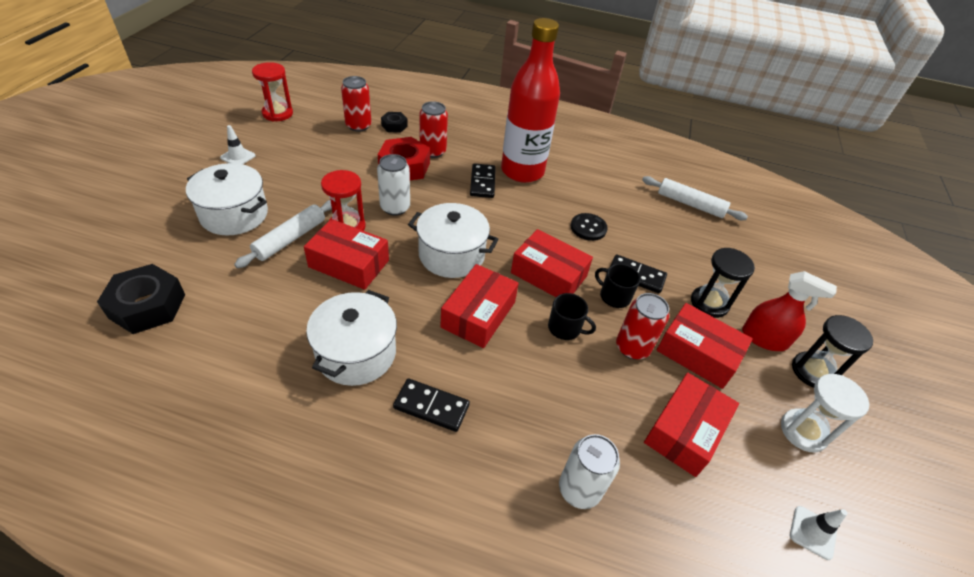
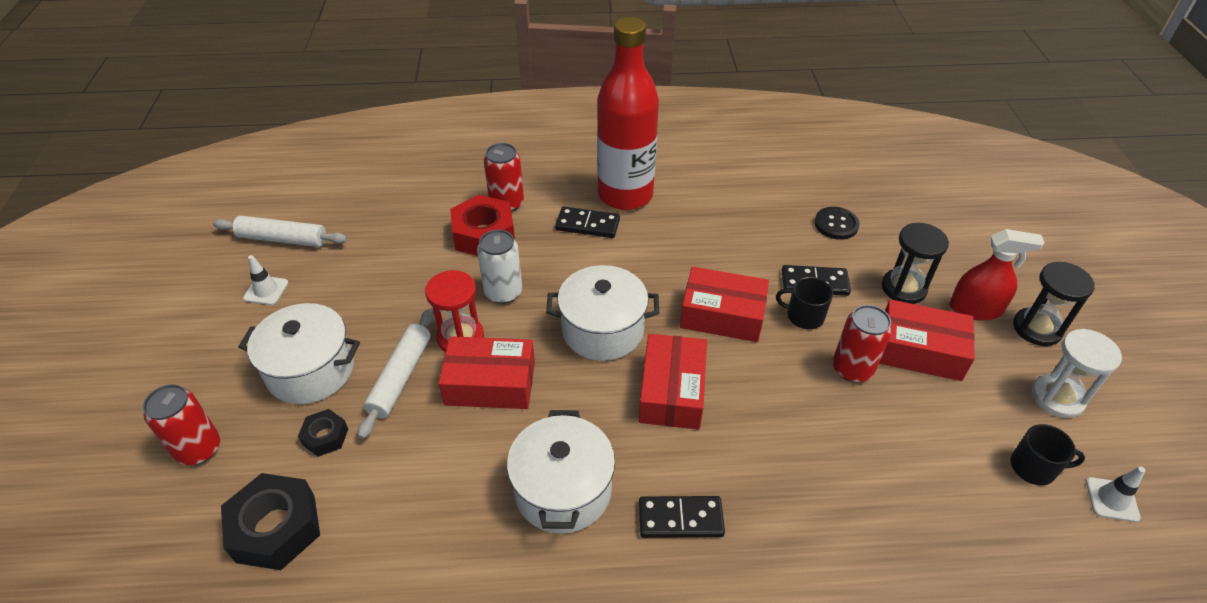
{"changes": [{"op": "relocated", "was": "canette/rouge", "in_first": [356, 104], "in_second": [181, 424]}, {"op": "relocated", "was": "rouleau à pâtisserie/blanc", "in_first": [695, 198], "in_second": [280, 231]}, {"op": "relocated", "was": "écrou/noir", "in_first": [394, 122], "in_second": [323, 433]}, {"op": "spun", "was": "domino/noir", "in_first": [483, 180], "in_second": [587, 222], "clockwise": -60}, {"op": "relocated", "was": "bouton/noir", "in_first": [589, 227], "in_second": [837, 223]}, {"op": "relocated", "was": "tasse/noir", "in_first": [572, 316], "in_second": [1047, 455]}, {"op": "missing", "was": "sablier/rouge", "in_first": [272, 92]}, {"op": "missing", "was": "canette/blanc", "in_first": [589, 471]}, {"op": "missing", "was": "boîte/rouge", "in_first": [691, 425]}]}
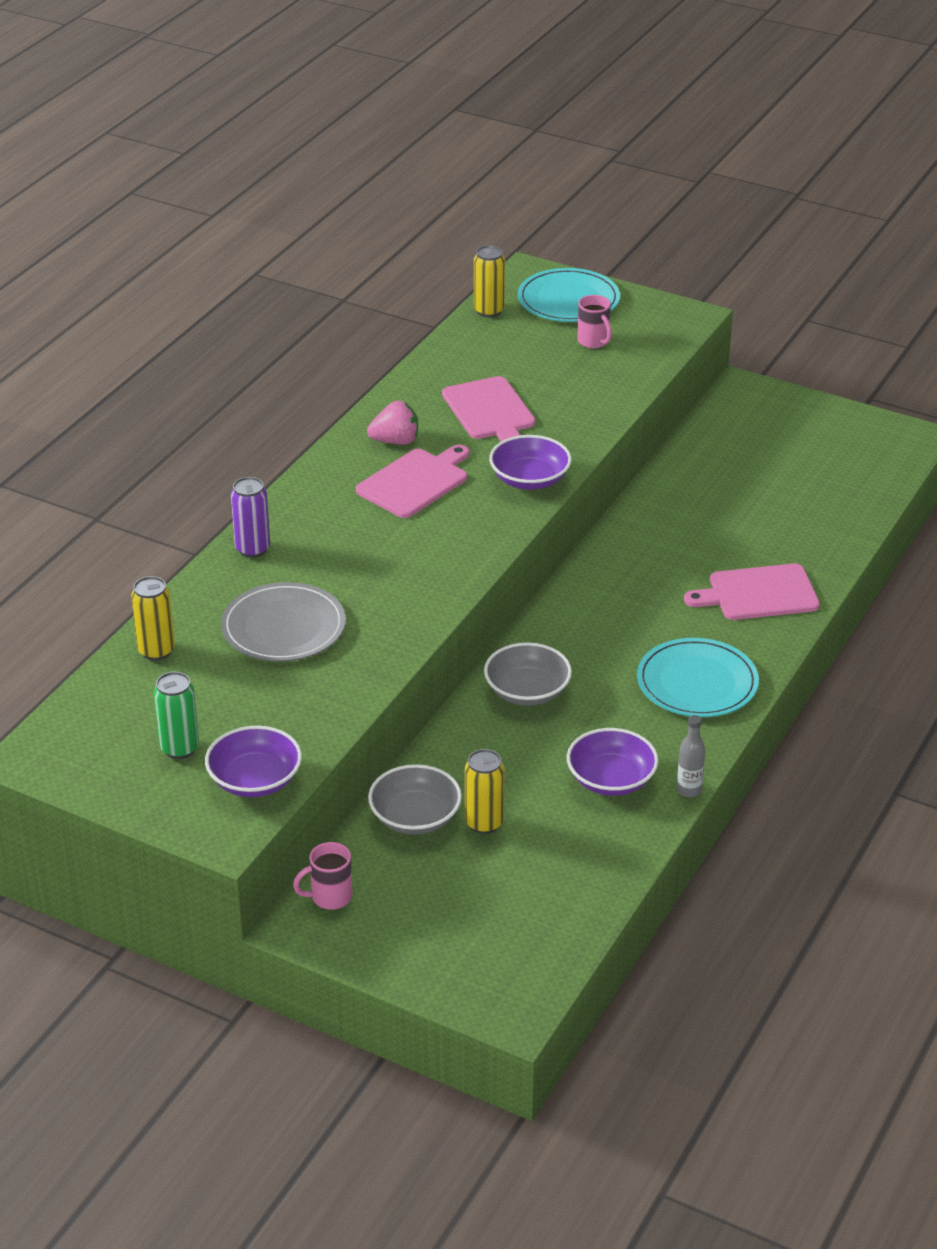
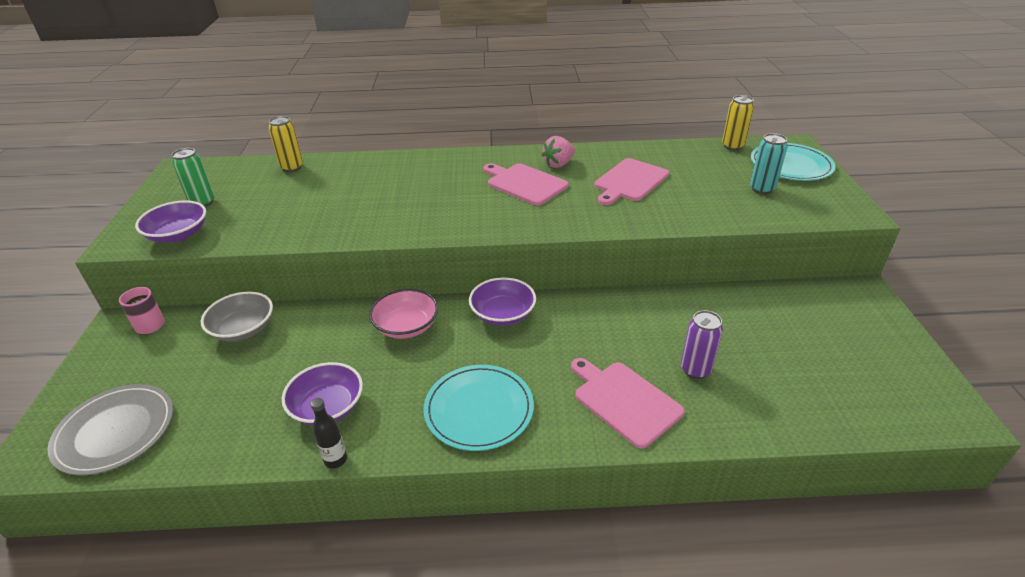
{"changes": [{"op": "relocated", "was": "assiette/gris", "in_first": [283, 621], "in_second": [110, 429]}, {"op": "colour", "was": "bouteille/gris", "now": "bouteille/noir", "in_first": [691, 756], "in_second": [329, 433]}, {"op": "colour", "was": "bol/gris", "now": "bol/rose", "in_first": [528, 674], "in_second": [403, 314]}, {"op": "relocated", "was": "bol/violet", "in_first": [530, 462], "in_second": [502, 301]}, {"op": "spun", "was": "planche à découper/rose", "in_first": [412, 481], "in_second": [526, 184], "clockwise": -150}, {"op": "spun", "was": "fraise/rose", "in_first": [392, 423], "in_second": [558, 152], "clockwise": 90}, {"op": "relocated", "was": "canette/violet", "in_first": [250, 517], "in_second": [702, 344]}, {"op": "exchanged", "was": "tasse/rose", "now": "canette/turquoise", "in_first": [594, 321], "in_second": [769, 163]}, {"op": "missing", "was": "canette/jaune", "in_first": [485, 791]}]}
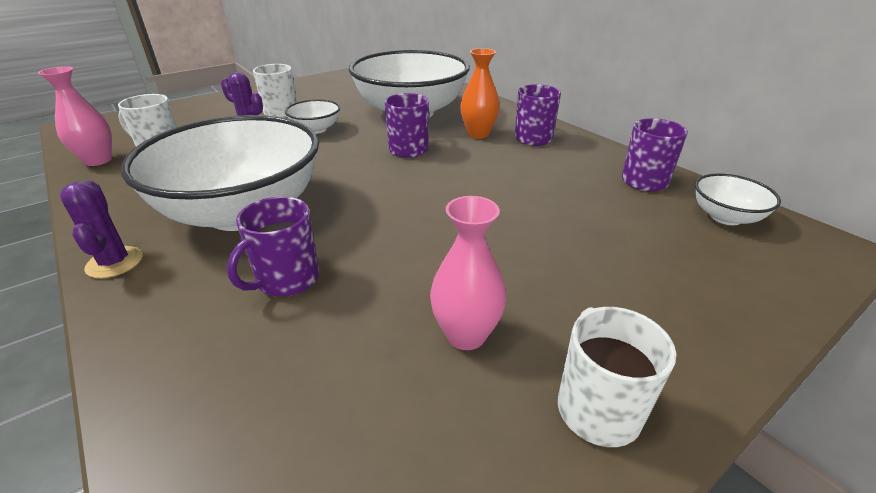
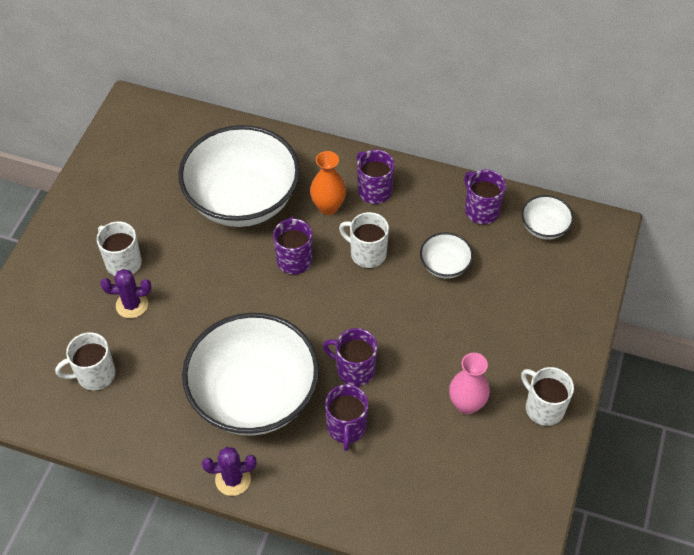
{"changes": [{"op": "spun", "was": "cactus/violet", "in_first": [101, 229], "in_second": [229, 471], "clockwise": -45}, {"op": "appeared", "now": "tasse/violet", "in_second": [350, 357]}, {"op": "appeared", "now": "tasse/blanc", "in_second": [364, 240]}, {"op": "relocated", "was": "bol/blanc", "in_first": [312, 116], "in_second": [446, 255]}, {"op": "missing", "was": "vase/rose", "in_first": [75, 116]}]}
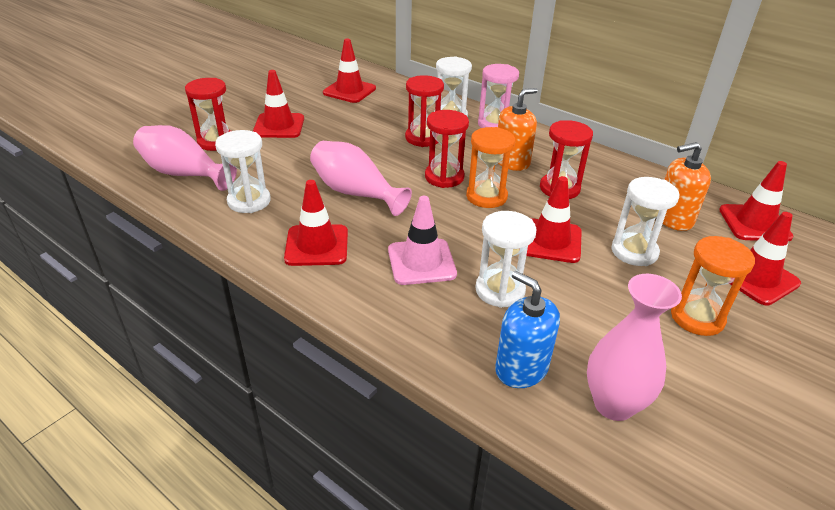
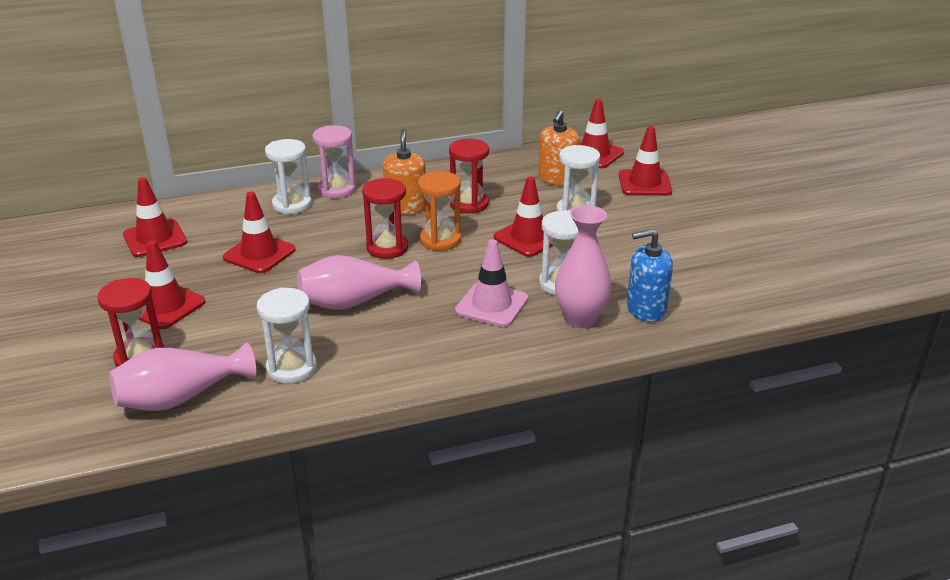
{"changes": [{"op": "relocated", "was": "cône de chantier/rouge", "in_first": [316, 223], "in_second": [259, 232]}, {"op": "relocated", "was": "vase/rose", "in_first": [634, 347], "in_second": [583, 266]}, {"op": "missing", "was": "sablier/rouge", "in_first": [424, 111]}, {"op": "missing", "was": "sablier/orange", "in_first": [713, 286]}]}
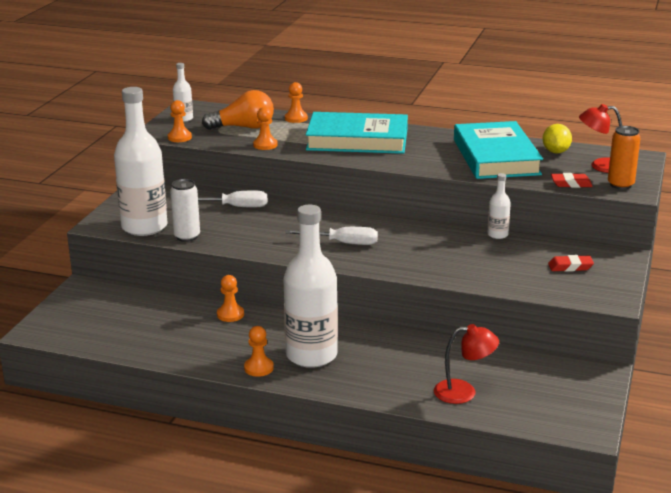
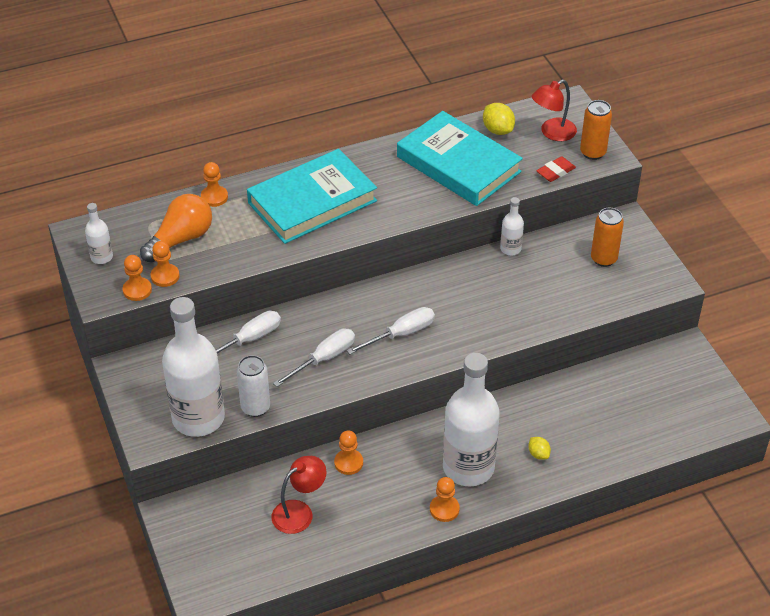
{"changes": [{"op": "relocated", "was": "pion/orange", "in_first": [265, 128], "in_second": [165, 264]}, {"op": "relocated", "was": "lampe/rouge", "in_first": [466, 364], "in_second": [299, 495]}, {"op": "appeared", "now": "tournevis/blanc", "in_second": [314, 357]}, {"op": "appeared", "now": "citron/jaune", "in_second": [539, 448]}, {"op": "exchanged", "was": "gomme/rouge", "now": "canette/orange", "in_first": [571, 263], "in_second": [607, 237]}]}
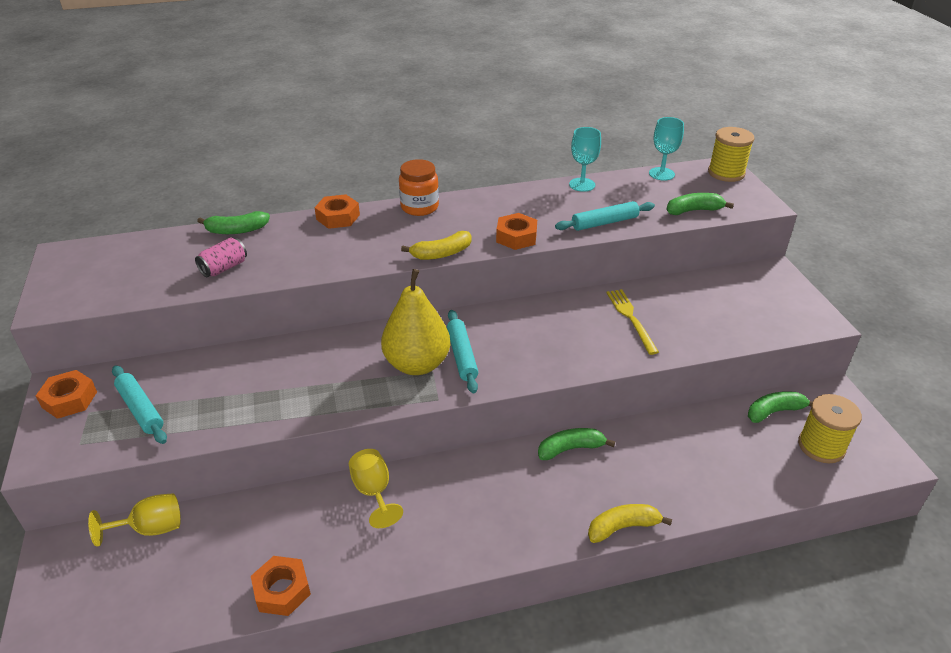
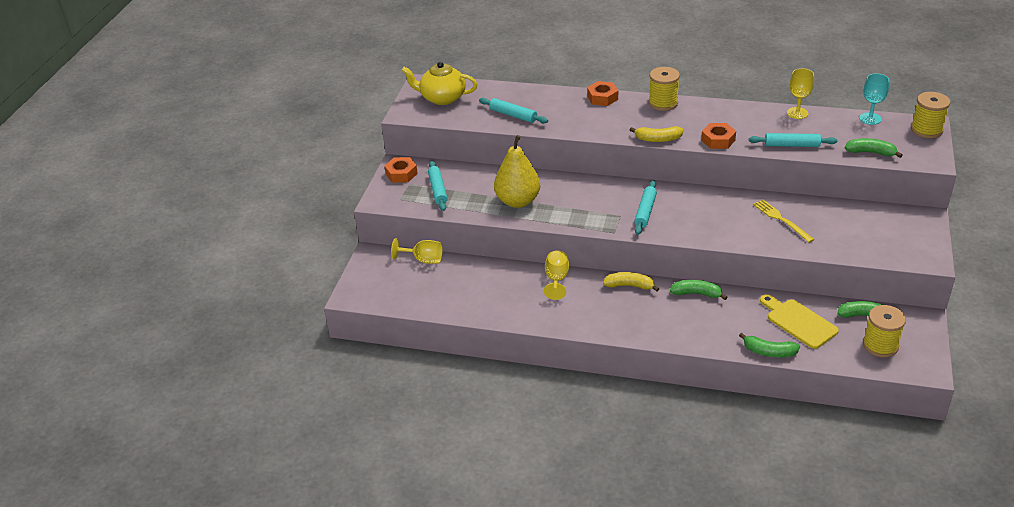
{"changes": [{"op": "appeared", "now": "théière/jaune", "in_second": [439, 83]}, {"op": "exchanged", "was": "canette/rose", "now": "rouleau à pâtisserie/turquoise", "in_first": [221, 257], "in_second": [513, 110]}, {"op": "relocated", "was": "poire/jaune", "in_first": [415, 322], "in_second": [517, 171]}, {"op": "relocated", "was": "banane/jaune", "in_first": [630, 523], "in_second": [631, 282]}, {"op": "exchanged", "was": "bocal/orange", "now": "bobine/jaune", "in_first": [419, 187], "in_second": [664, 89]}, {"op": "relocated", "was": "banane/vert", "in_first": [233, 222], "in_second": [769, 345]}, {"op": "spun", "was": "fourchette/jaune", "in_first": [632, 322], "in_second": [784, 221], "clockwise": -45}, {"op": "appeared", "now": "planche à découper/jaune", "in_second": [799, 321]}, {"op": "colour", "was": "verre à pied/turquoise", "now": "verre à pied/jaune", "in_first": [585, 159], "in_second": [800, 93]}, {"op": "missing", "was": "écrou/orange", "in_first": [281, 586]}]}
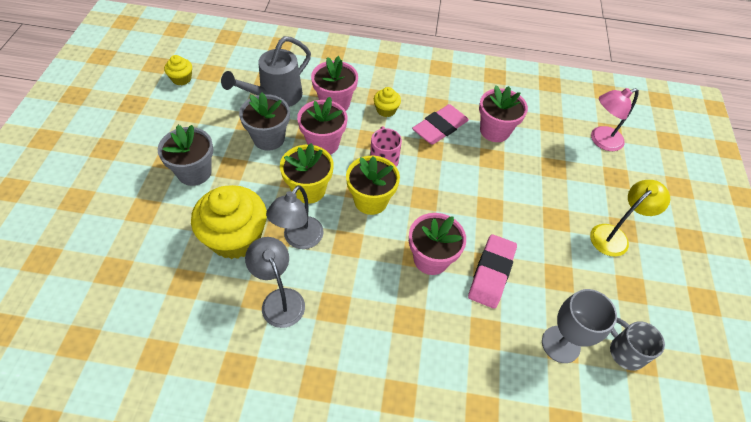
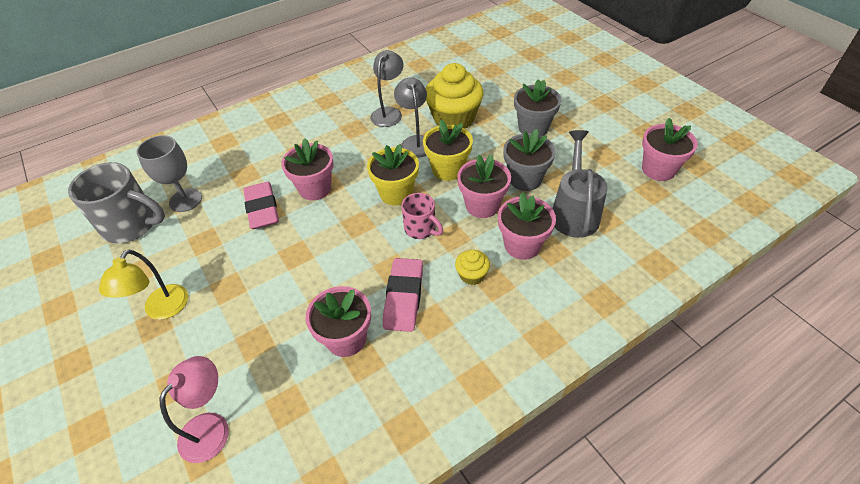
{"changes": [{"op": "size", "was": "tasse/gris", "in_first": [637, 344], "in_second": [116, 202], "ratio": 1.76}, {"op": "spun", "was": "lampe/gris", "in_first": [275, 282], "in_second": [387, 88], "clockwise": -90}, {"op": "exchanged", "was": "muffin/jaune", "now": "pot de fleurs/rose", "in_first": [178, 70], "in_second": [670, 149]}]}
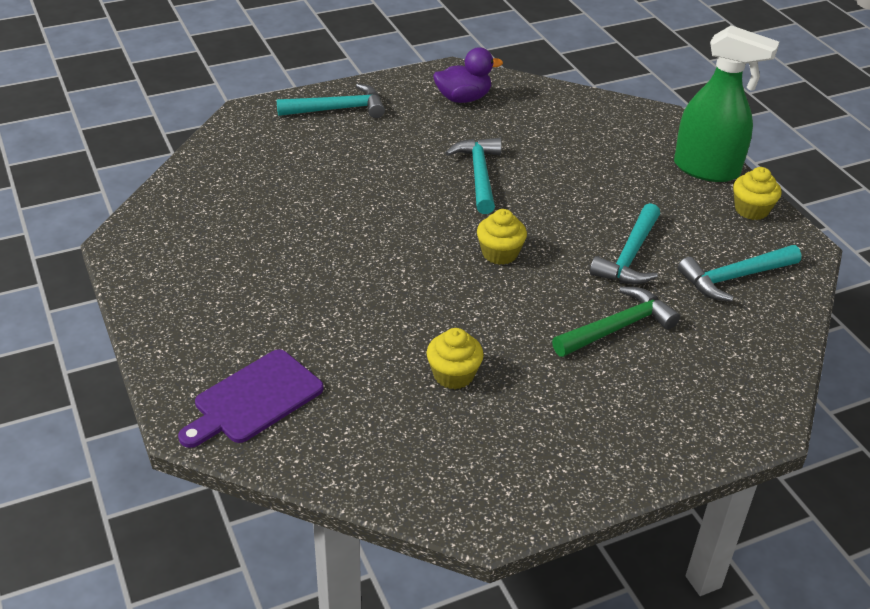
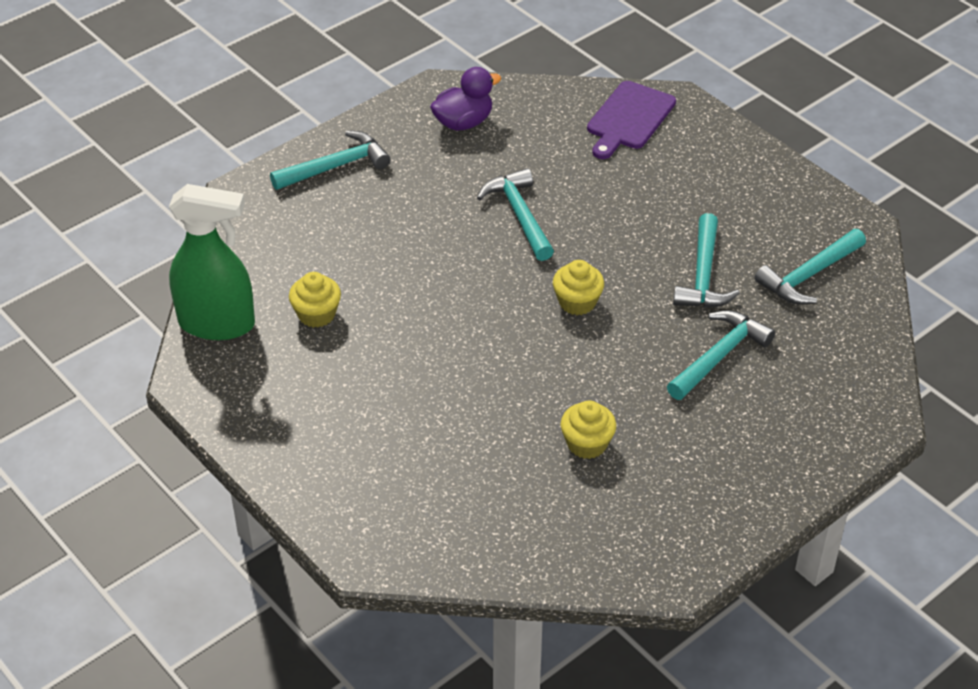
{"changes": [{"op": "relocated", "was": "vaporisateur/vert", "in_first": [726, 103], "in_second": [212, 262]}, {"op": "relocated", "was": "muffin/jaune", "in_first": [757, 193], "in_second": [315, 300]}, {"op": "relocated", "was": "planche à découper/violet", "in_first": [251, 398], "in_second": [631, 120]}, {"op": "colour", "was": "marteau/vert", "now": "marteau/turquoise", "in_first": [616, 322], "in_second": [721, 355]}]}
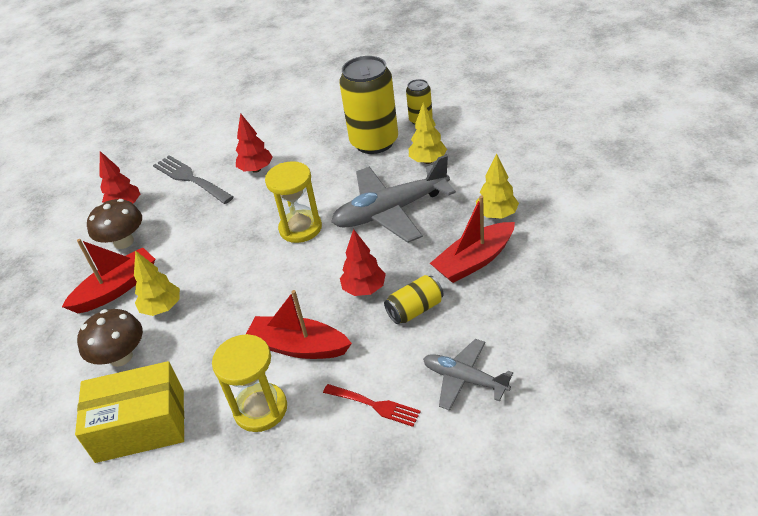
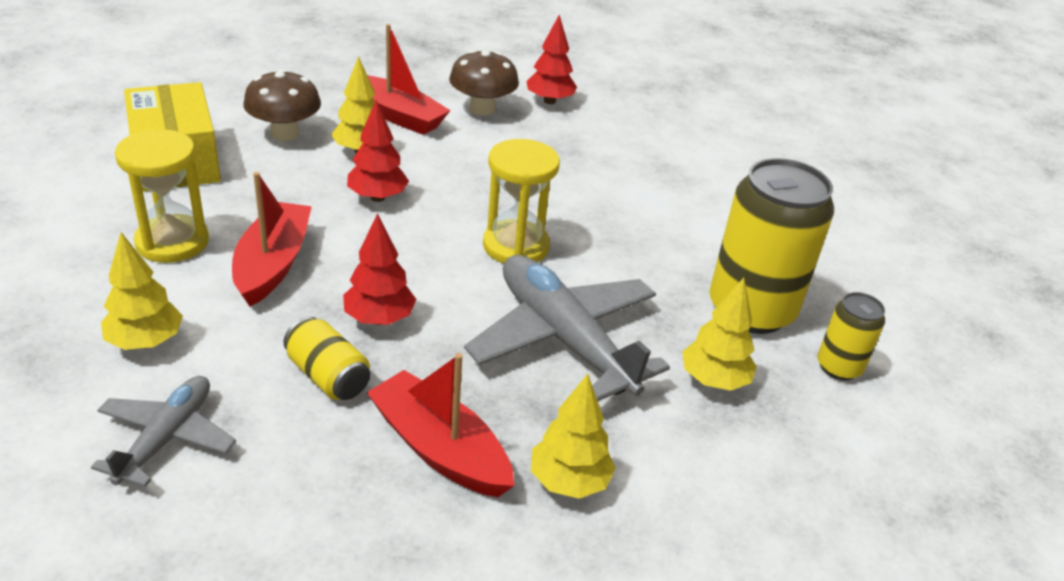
{"changes": [{"op": "exchanged", "was": "fourchette/rouge", "now": "arbre/jaune", "in_first": [372, 405], "in_second": [142, 291]}, {"op": "relocated", "was": "arbre/rouge", "in_first": [254, 143], "in_second": [378, 151]}, {"op": "missing", "was": "fourchette/gris", "in_first": [193, 179]}]}
